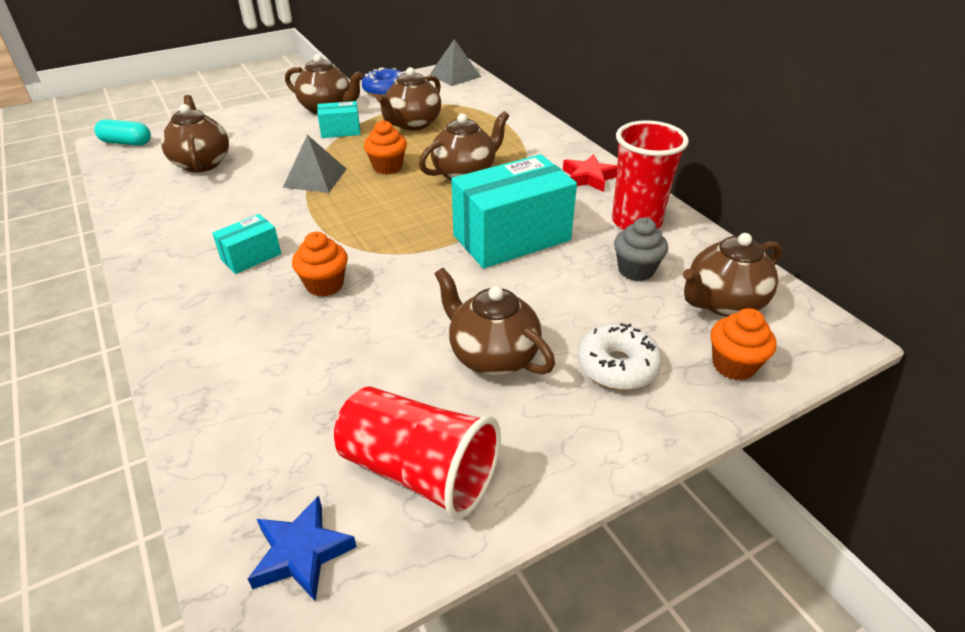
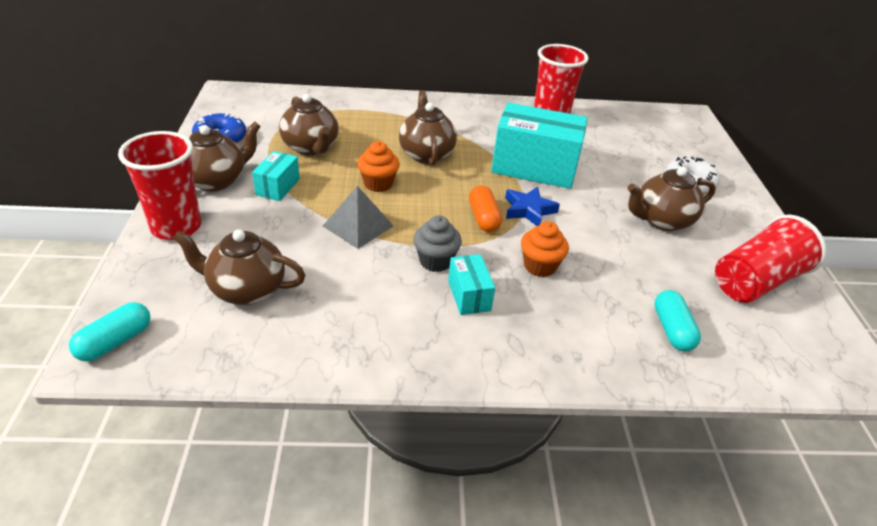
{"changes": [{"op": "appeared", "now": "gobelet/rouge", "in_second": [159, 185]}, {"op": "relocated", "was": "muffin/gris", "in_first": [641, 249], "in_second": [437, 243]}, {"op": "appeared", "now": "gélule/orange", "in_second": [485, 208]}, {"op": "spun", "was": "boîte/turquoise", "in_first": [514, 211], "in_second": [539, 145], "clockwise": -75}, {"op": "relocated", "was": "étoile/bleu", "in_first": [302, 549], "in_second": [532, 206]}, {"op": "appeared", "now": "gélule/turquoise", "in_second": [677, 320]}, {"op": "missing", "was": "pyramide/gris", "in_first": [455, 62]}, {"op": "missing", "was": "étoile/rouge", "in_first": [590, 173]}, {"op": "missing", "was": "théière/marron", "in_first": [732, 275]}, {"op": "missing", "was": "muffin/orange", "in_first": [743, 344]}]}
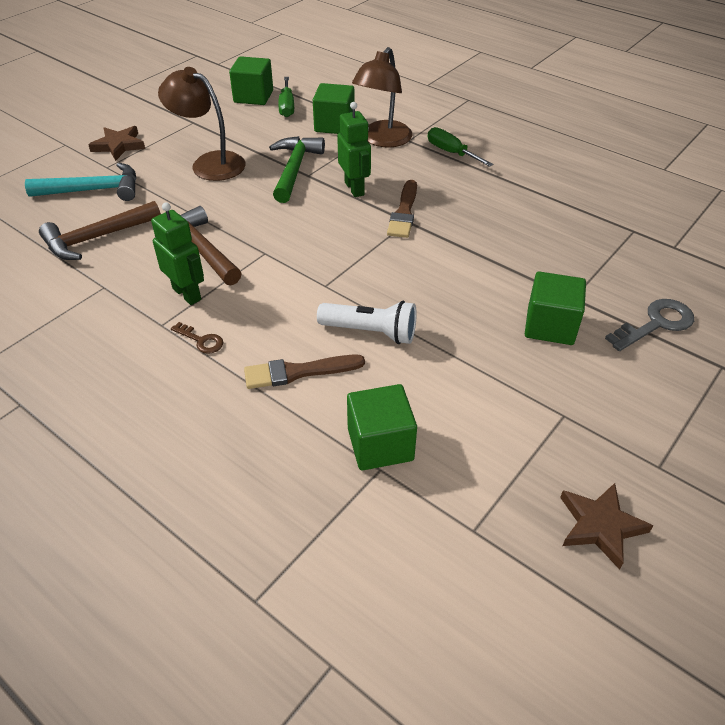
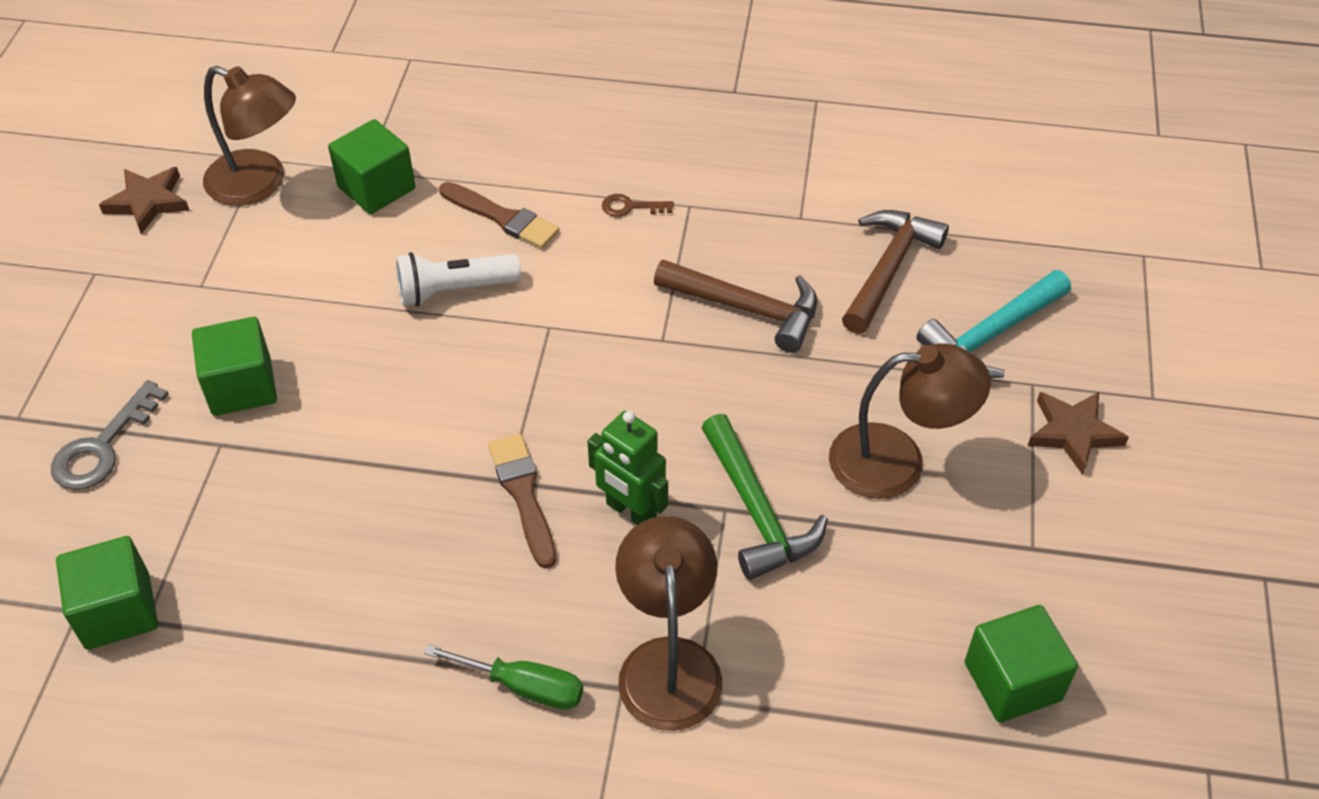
{"changes": [{"op": "relocated", "was": "cube/vert", "in_first": [334, 108], "in_second": [107, 593]}, {"op": "appeared", "now": "lampe/marron", "in_second": [249, 136]}, {"op": "spun", "was": "pinceau/marron", "in_first": [304, 372], "in_second": [499, 215], "clockwise": 75}, {"op": "missing", "was": "robot/vert", "in_first": [177, 253]}, {"op": "missing", "was": "tournevis/vert", "in_first": [286, 97]}]}
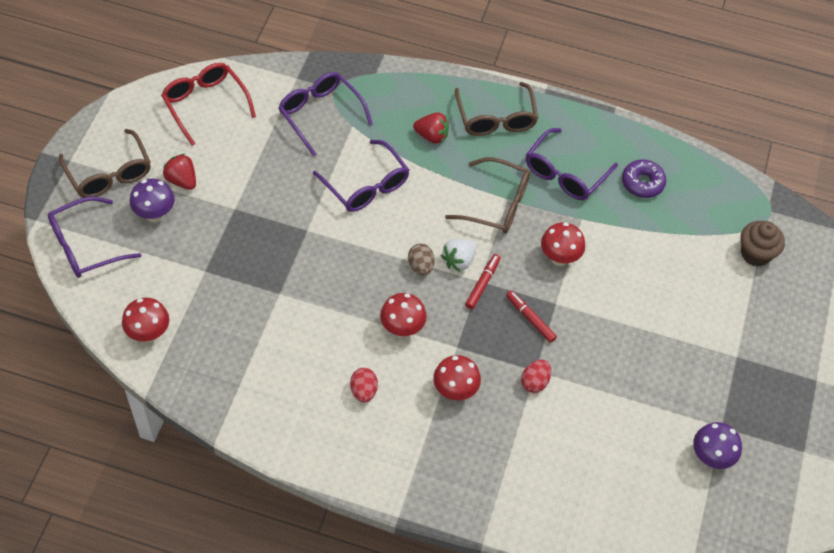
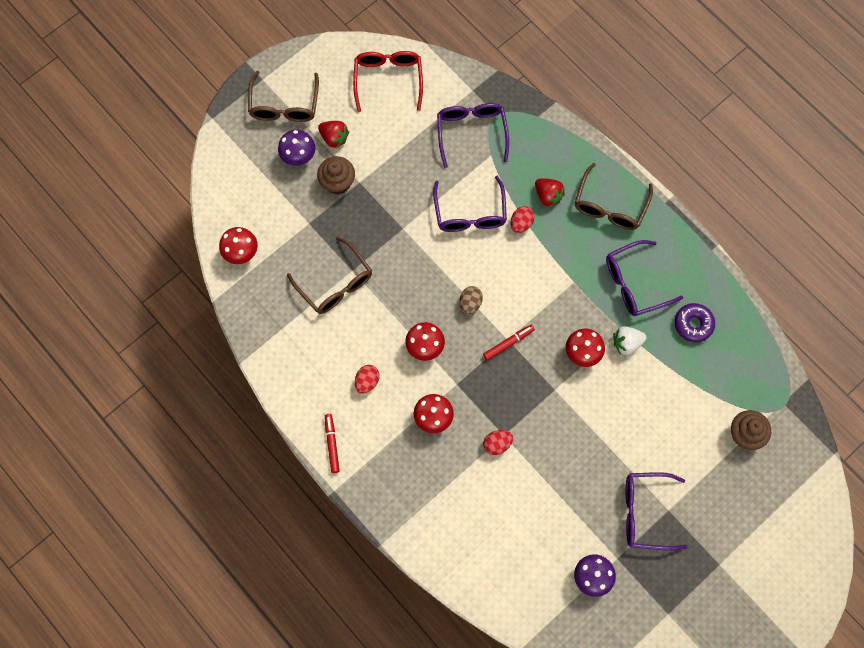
{"changes": [{"op": "relocated", "was": "lunettes/marron", "in_first": [487, 195], "in_second": [329, 275]}, {"op": "appeared", "now": "muffin/marron", "in_second": [336, 175]}, {"op": "spun", "was": "fraise/rouge", "in_first": [179, 172], "in_second": [333, 134], "clockwise": 135}, {"op": "relocated", "was": "feutre/rouge", "in_first": [531, 317], "in_second": [332, 443]}, {"op": "appeared", "now": "œuf/rouge", "in_second": [523, 219]}, {"op": "relocated", "was": "fraise/blanc", "in_first": [458, 255], "in_second": [630, 340]}, {"op": "relocated", "was": "lunettes/violet", "in_first": [94, 237], "in_second": [657, 511]}]}
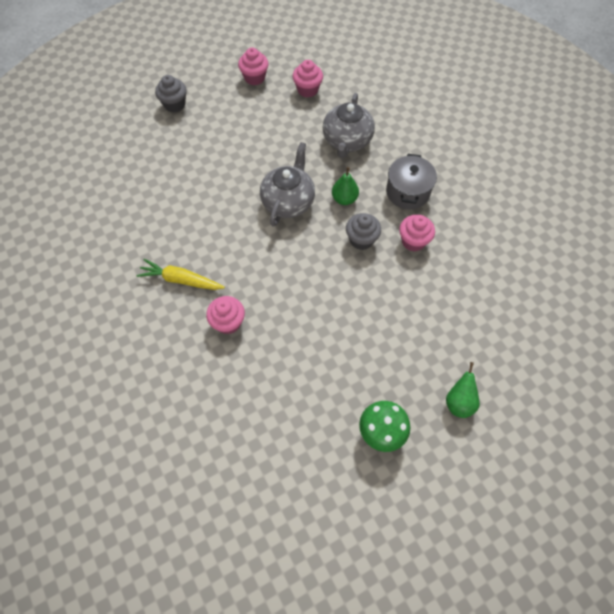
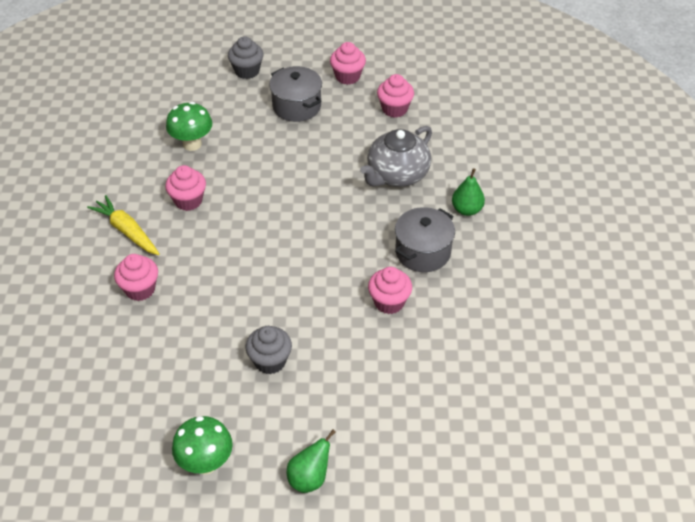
{"changes": [{"op": "appeared", "now": "muffin/rose", "in_second": [185, 188]}, {"op": "appeared", "now": "champignon/vert", "in_second": [189, 126]}, {"op": "relocated", "was": "muffin/gris", "in_first": [363, 231], "in_second": [269, 350]}, {"op": "appeared", "now": "marmite/gris", "in_second": [295, 94]}, {"op": "relocated", "was": "poire/vert", "in_first": [345, 186], "in_second": [468, 192]}, {"op": "missing", "was": "théière/gris", "in_first": [287, 184]}]}
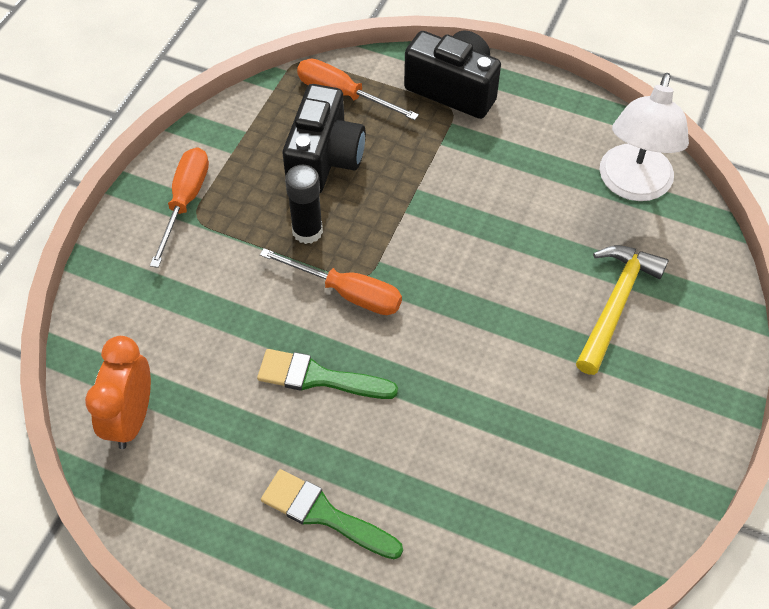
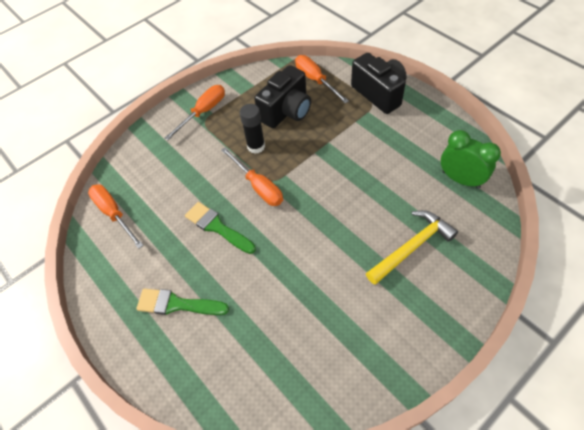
{"changes": [{"op": "exchanged", "was": "réveil/orange", "now": "tournevis/orange", "in_first": [118, 392], "in_second": [116, 216]}, {"op": "spun", "was": "pinceau/vert", "in_first": [332, 514], "in_second": [182, 301], "clockwise": -45}, {"op": "exchanged", "was": "lampe/blanc", "now": "réveil/vert", "in_first": [644, 137], "in_second": [471, 159]}]}
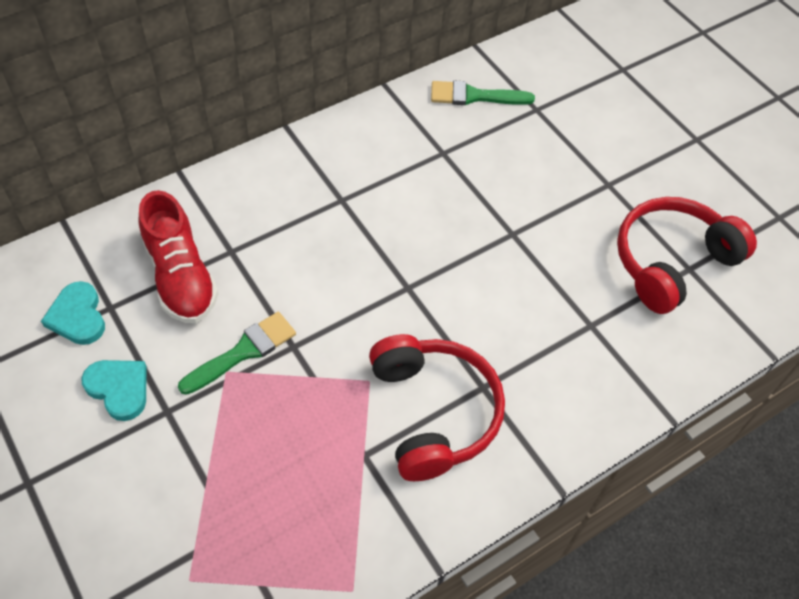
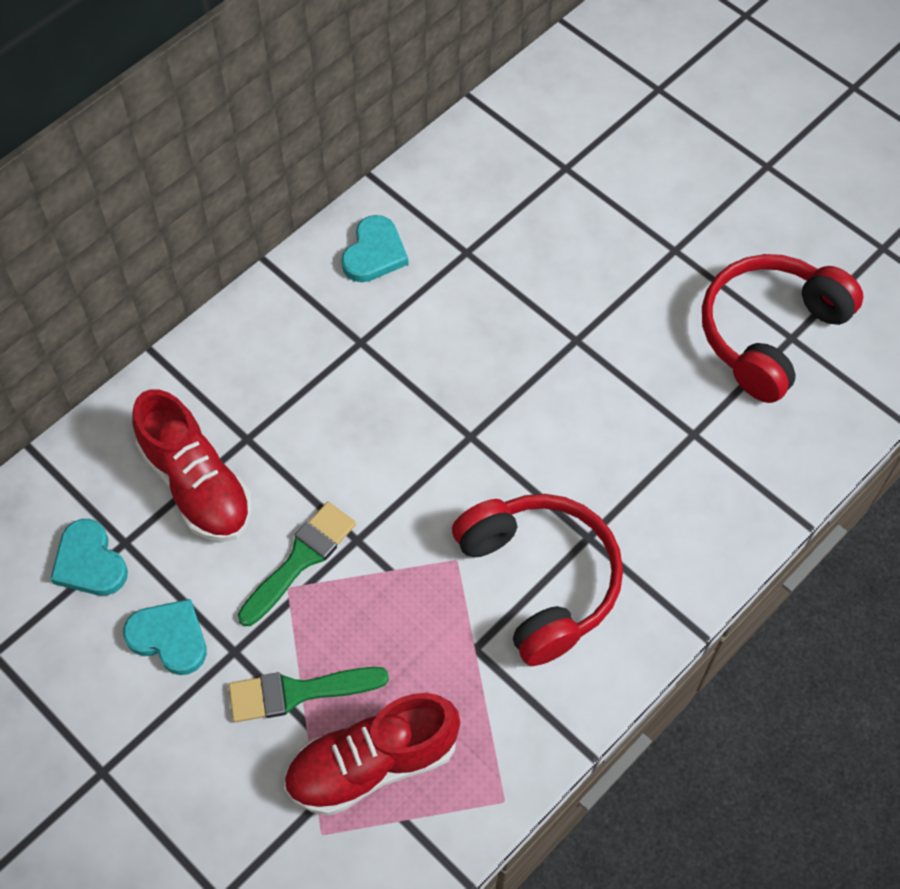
{"changes": [{"op": "relocated", "was": "pinceau/vert", "in_first": [483, 93], "in_second": [308, 694]}, {"op": "appeared", "now": "chaussure/rouge", "in_second": [372, 754]}, {"op": "appeared", "now": "cœur/turquoise", "in_second": [375, 248]}]}
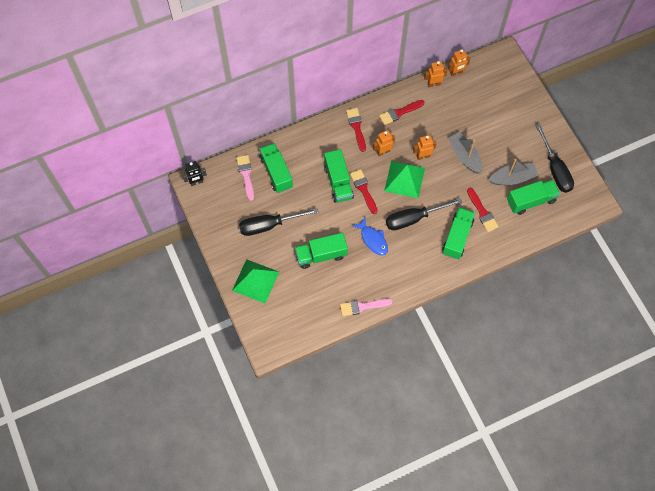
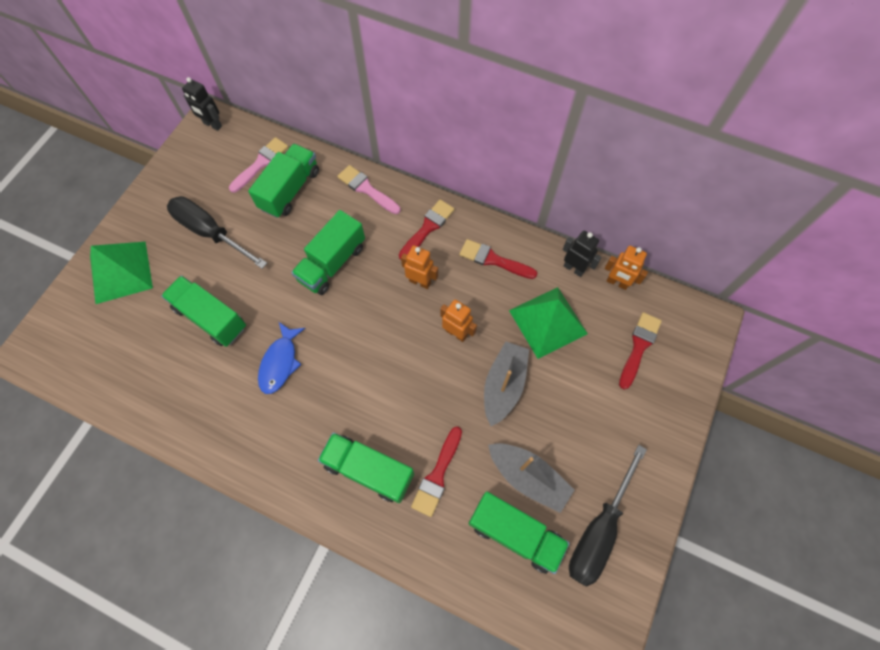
{"changes": [{"op": "spun", "was": "camion/vert", "in_first": [458, 233], "in_second": [366, 467], "clockwise": -135}, {"op": "relocated", "was": "pinceau/rose", "in_first": [366, 307], "in_second": [369, 189]}, {"op": "relocated", "was": "pyramide/vert", "in_first": [404, 179], "in_second": [548, 323]}, {"op": "colour", "was": "robot/orange", "now": "robot/noir", "in_first": [435, 74], "in_second": [582, 254]}, {"op": "relocated", "was": "pinceau/rouge", "in_first": [364, 191], "in_second": [640, 351]}, {"op": "missing", "was": "tournevis/noir", "in_first": [424, 214]}]}
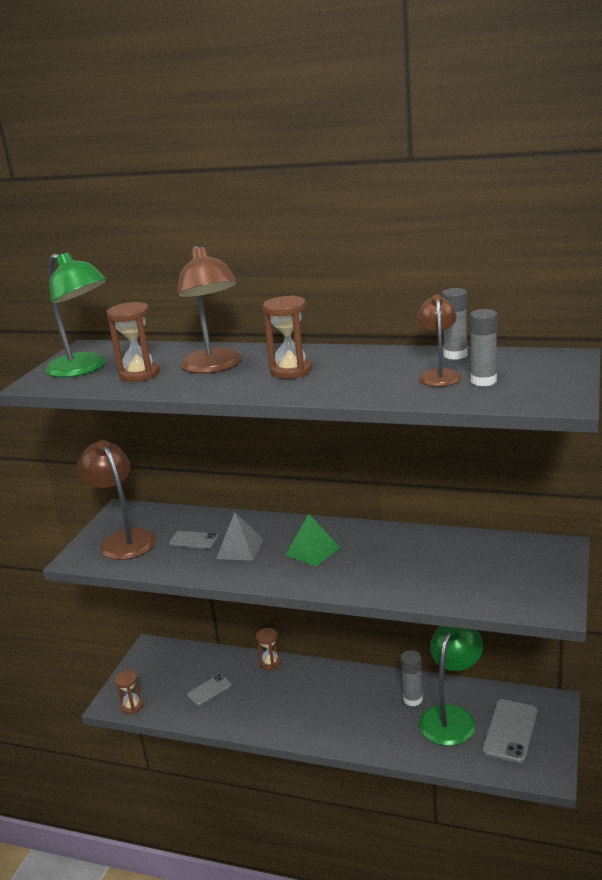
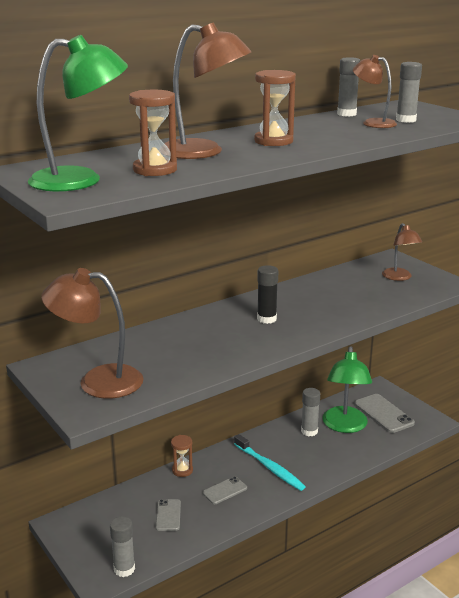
{"changes": [{"op": "exchanged", "was": "sablier/marron", "now": "bâton de colle/gris", "in_first": [128, 692], "in_second": [122, 546]}, {"op": "relocated", "was": "téléphone/gris", "in_first": [193, 540], "in_second": [225, 490]}, {"op": "appeared", "now": "brosse à dents/turquoise", "in_second": [270, 462]}, {"op": "exchanged", "was": "pyramide/vert", "now": "bâton de colle/noir", "in_first": [312, 540], "in_second": [267, 294]}, {"op": "spun", "was": "lampe/vert", "in_first": [451, 686], "in_second": [347, 389], "clockwise": -150}, {"op": "appeared", "now": "lampe/marron", "in_second": [402, 252]}, {"op": "missing", "was": "pyramide/gris", "in_first": [239, 536]}]}
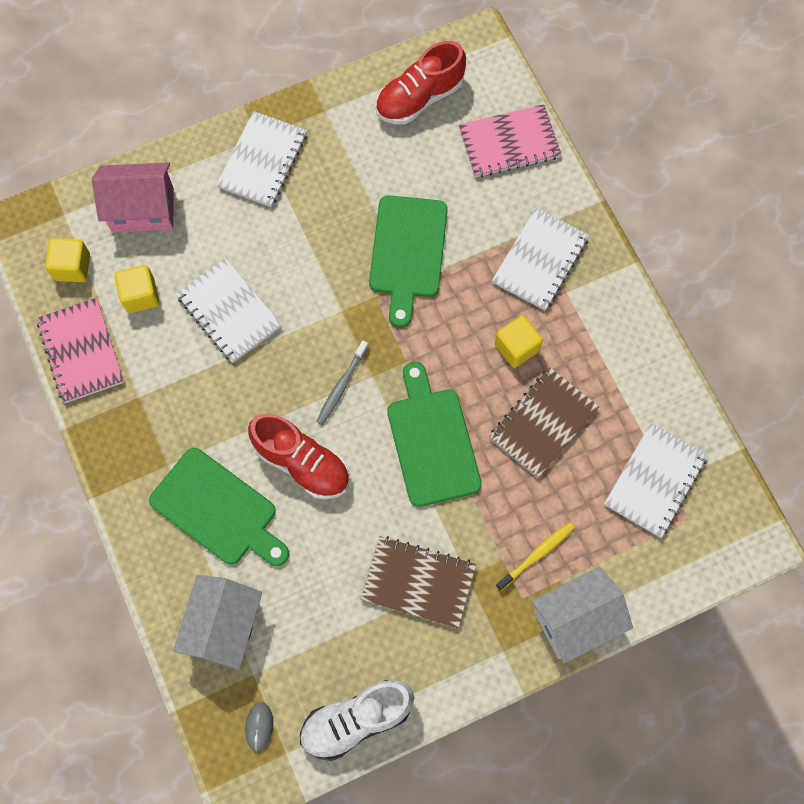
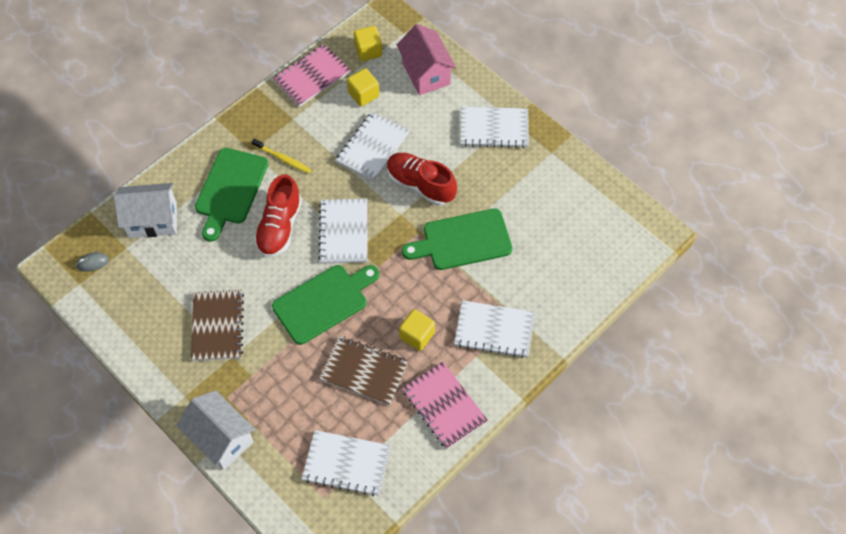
{"changes": [{"op": "relocated", "was": "brosse à dents/jaune", "in_first": [535, 556], "in_second": [281, 156]}, {"op": "exchanged", "was": "brosse à dents/gris", "now": "carnet/blanc", "in_first": [342, 382], "in_second": [343, 231]}, {"op": "relocated", "was": "chaussure/rouge", "in_first": [420, 82], "in_second": [422, 179]}, {"op": "relocated", "was": "carnet/rose", "in_first": [510, 141], "in_second": [445, 405]}, {"op": "missing", "was": "chaussure/blanc", "in_first": [357, 720]}]}
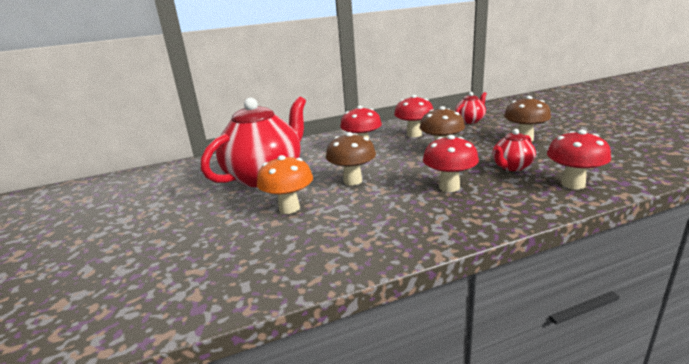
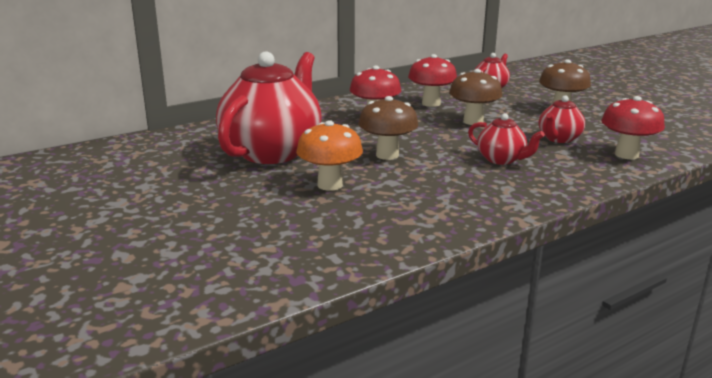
{"changes": [{"op": "exchanged", "was": "champignon/rouge", "now": "théière/rouge", "in_first": [451, 163], "in_second": [506, 139]}]}
